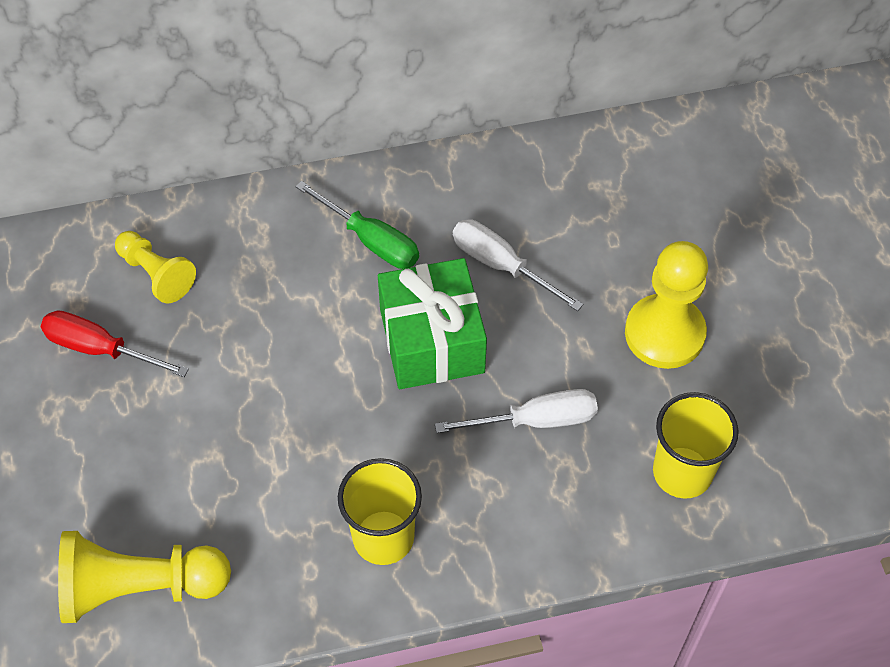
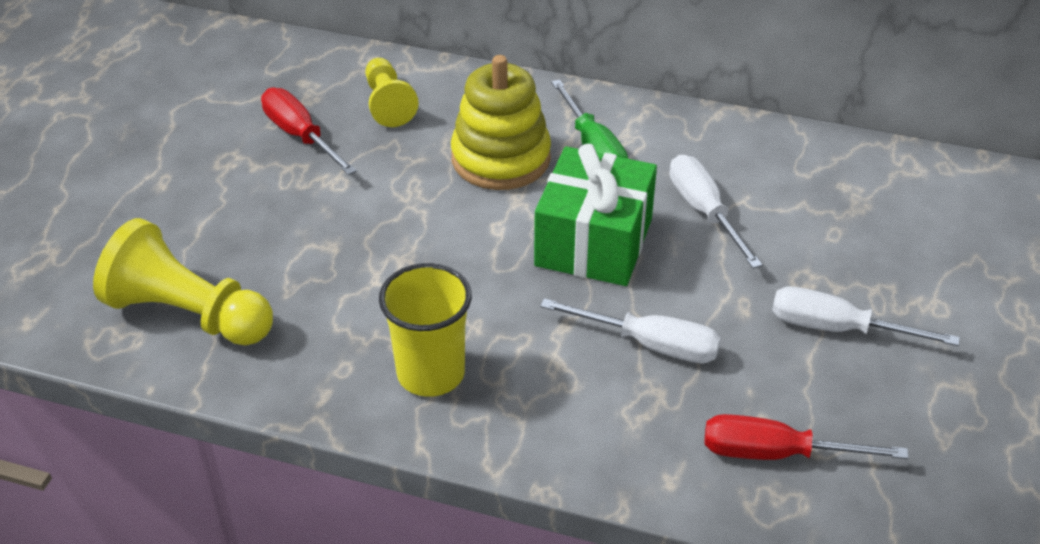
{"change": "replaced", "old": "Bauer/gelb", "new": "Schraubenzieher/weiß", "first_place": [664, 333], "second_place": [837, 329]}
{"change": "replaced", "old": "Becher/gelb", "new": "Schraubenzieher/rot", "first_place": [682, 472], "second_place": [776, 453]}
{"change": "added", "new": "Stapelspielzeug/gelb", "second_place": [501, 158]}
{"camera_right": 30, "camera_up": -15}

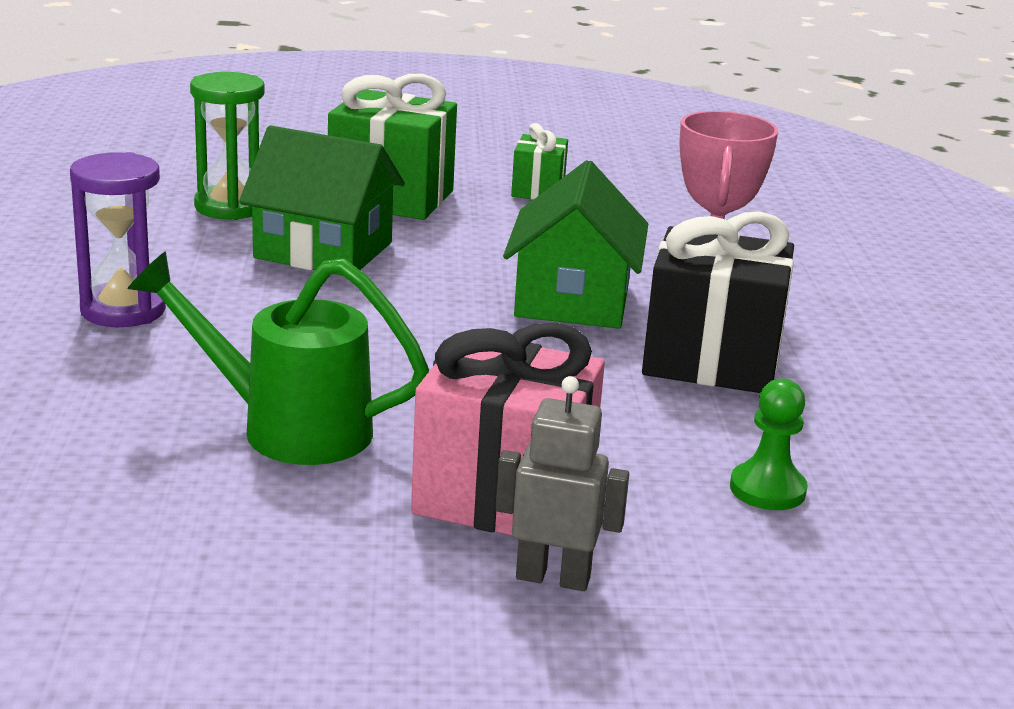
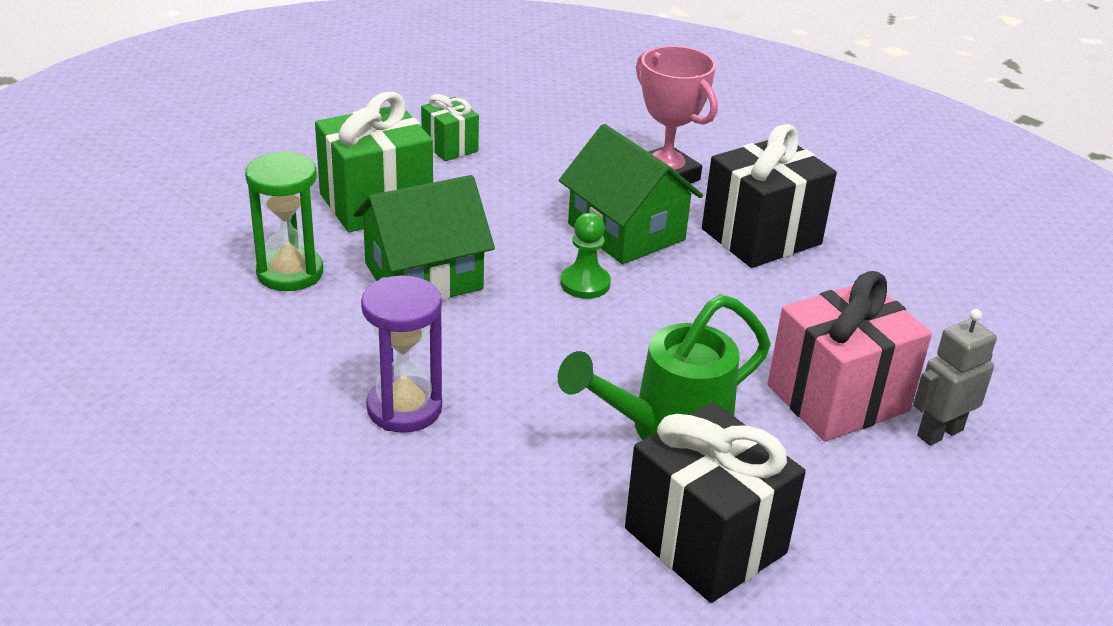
{"change": "moved", "old": "Bauer/grün", "first_place": [767, 489], "second_place": [585, 284]}
{"change": "added", "new": "Geschenk/schwarz", "second_place": [705, 541]}
{"camera_right": -45, "camera_up": 10}

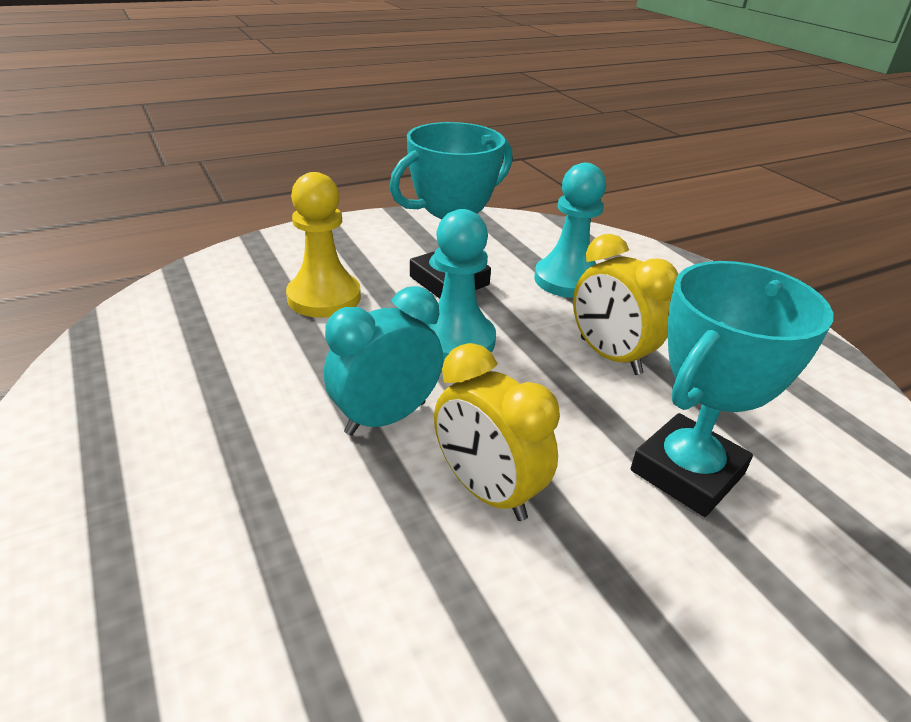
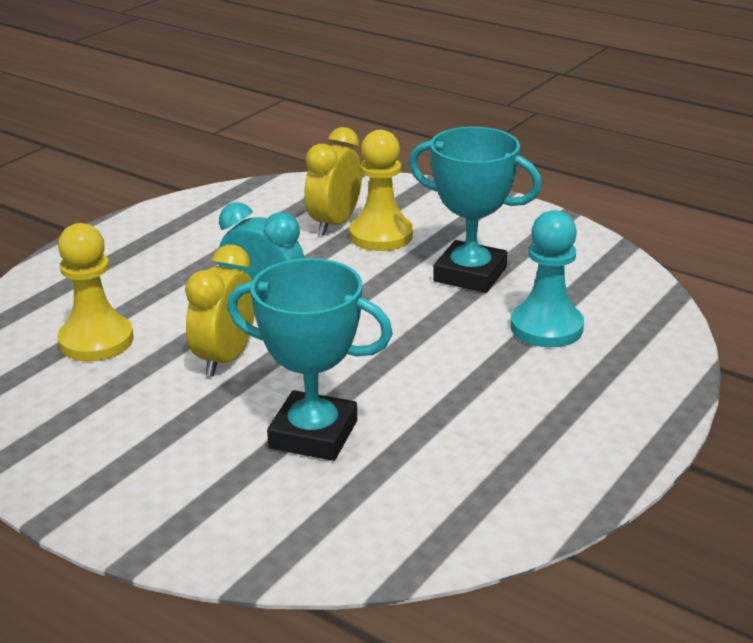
{"change": "removed", "old": "Bauer/türkis", "first_place": [456, 340]}
{"change": "moved", "old": "Wecker/gelb", "first_place": [610, 356], "second_place": [334, 224]}
{"change": "added", "new": "Bauer/gelb", "second_place": [96, 341]}
{"camera_right": 65, "camera_up": -5}

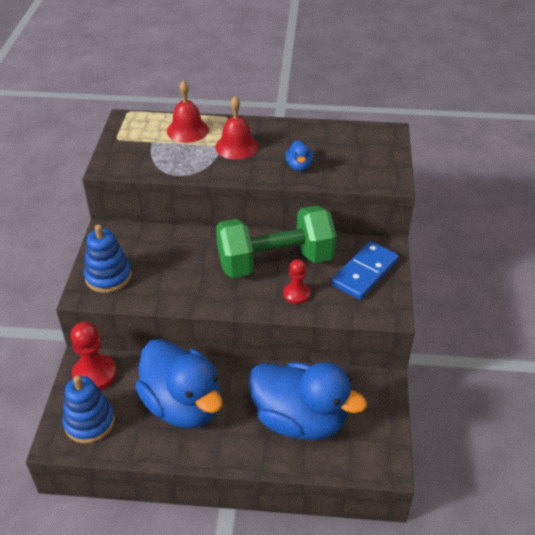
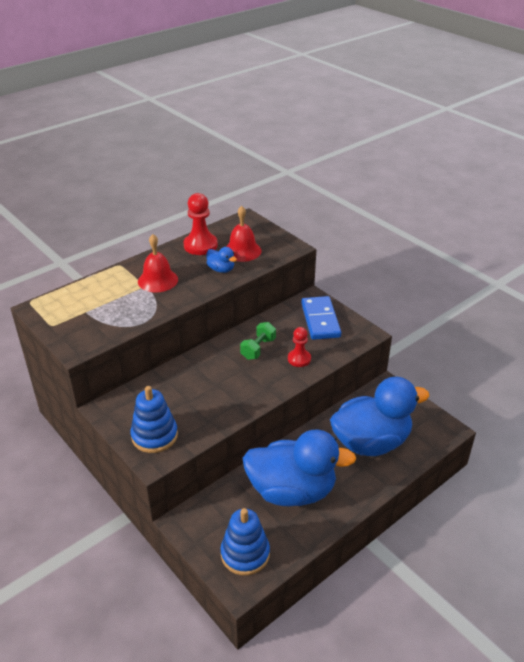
{"change": "moved", "old": "Glocke/rot", "first_place": [187, 130], "second_place": [242, 251]}
{"change": "resized", "old": "Hantel/grün", "first_place": [275, 262], "second_place": [258, 349], "factor": 0.43}
{"change": "moved", "old": "Bauer/rot", "first_place": [94, 374], "second_place": [200, 245]}
{"camera_right": -45, "camera_up": -5}

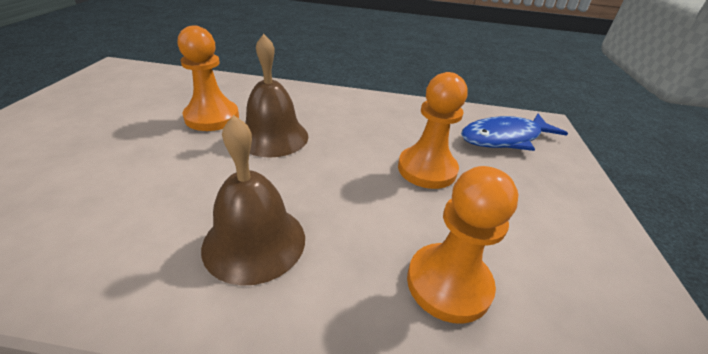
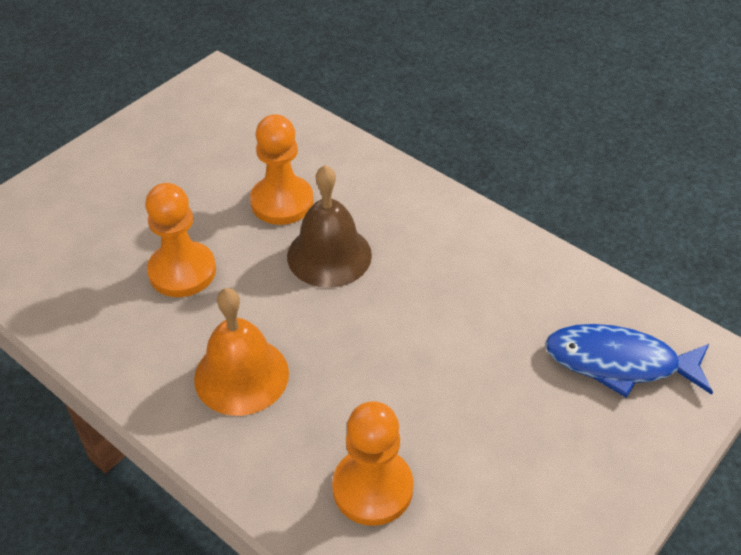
{"change": "moved", "old": "Bauer/orange", "first_place": [427, 169], "second_place": [182, 271]}
{"change": "recoloured", "old": "Glocke/braun", "new": "Glocke/orange", "first_place": [254, 241], "second_place": [241, 375]}
{"camera_right": 35, "camera_up": 10}

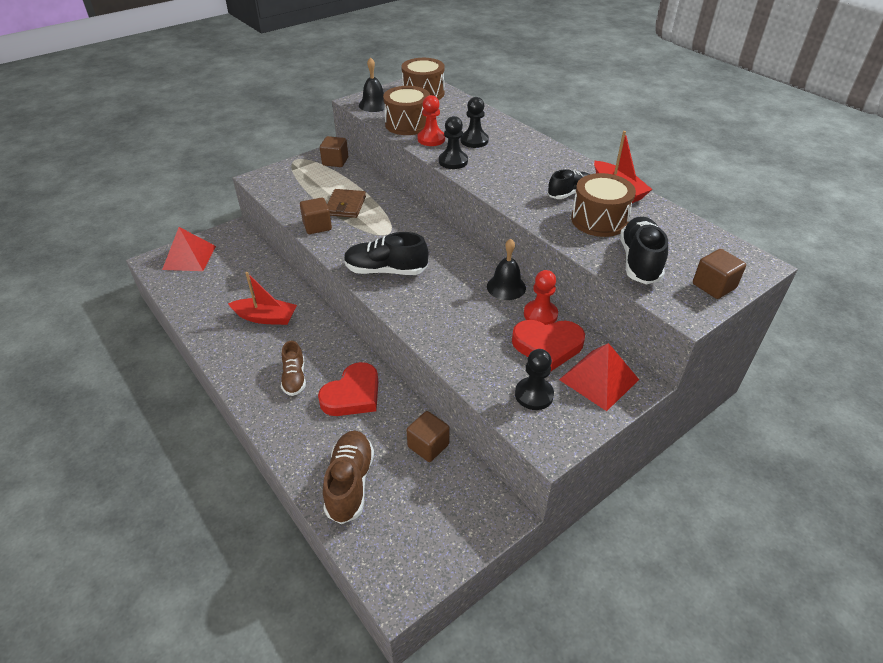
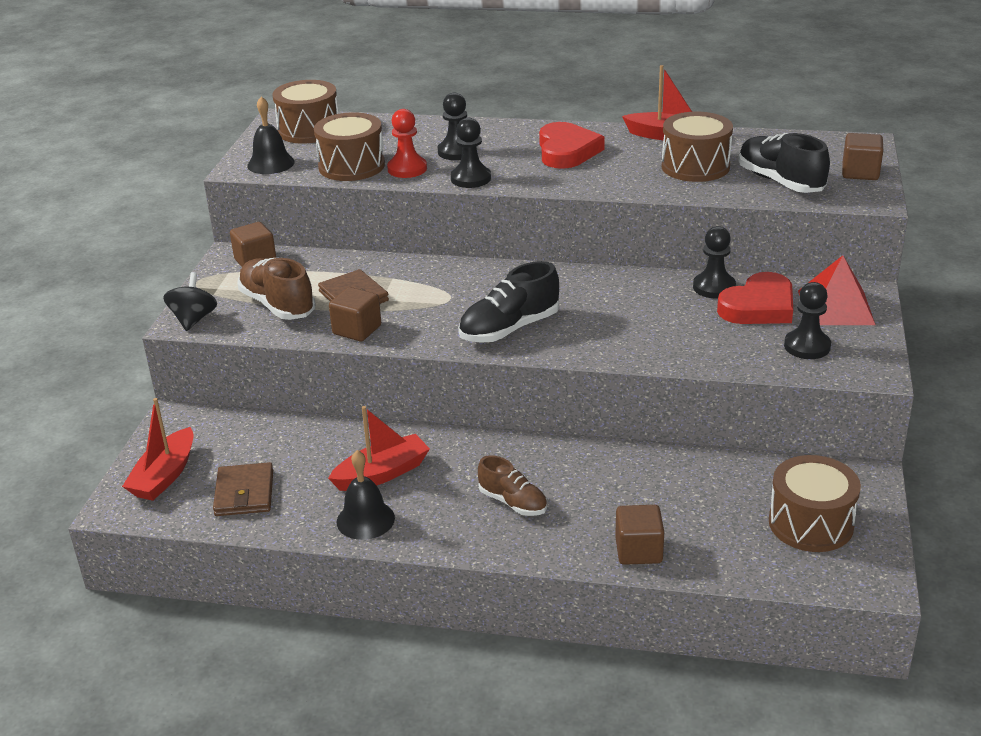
{"change": "removed", "old": "Schuh/schwarz", "first_place": [569, 193]}
{"change": "replaced", "old": "Pyramide/rot", "new": "Boot/rot", "first_place": [189, 257], "second_place": [165, 476]}
{"change": "moved", "old": "Glocke/schwarz", "first_place": [506, 287], "second_place": [365, 520]}
{"change": "recoloured", "old": "Bauer/rot", "new": "Bauer/schwarz", "first_place": [540, 314], "second_place": [714, 287]}
{"change": "moved", "old": "Herz/rot", "first_place": [353, 394], "second_place": [567, 151]}
{"change": "moved", "old": "Kubus/braun", "first_place": [428, 445], "second_place": [638, 550]}
{"change": "moved", "old": "Schuh/braun", "first_place": [350, 483], "second_place": [277, 305]}
{"change": "added", "new": "Kreisel/schwarz", "second_place": [193, 319]}
{"change": "added", "new": "Trommel/braun", "second_place": [810, 523]}
{"change": "added", "new": "Geldbörse/braun", "second_place": [244, 493]}
{"camera_right": -40, "camera_up": -10}

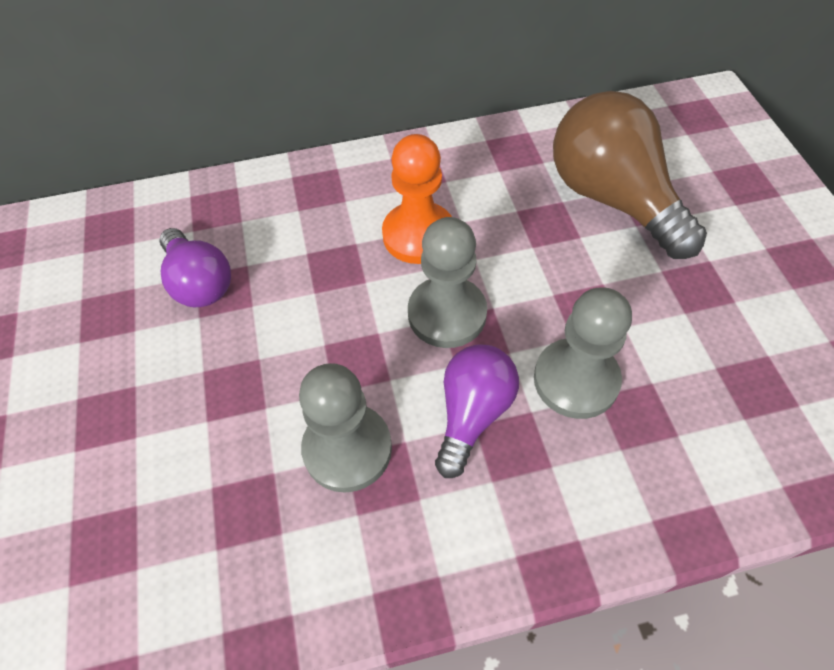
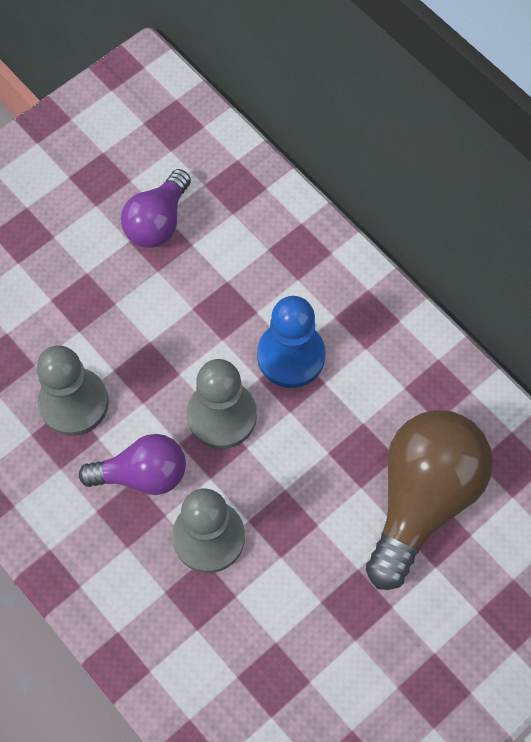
{"change": "recoloured", "old": "Bauer/orange", "new": "Bauer/blau", "first_place": [418, 235], "second_place": [291, 356]}
{"camera_right": 60, "camera_up": 10}

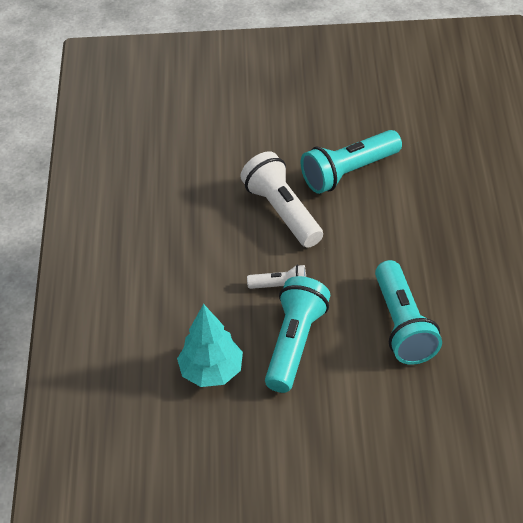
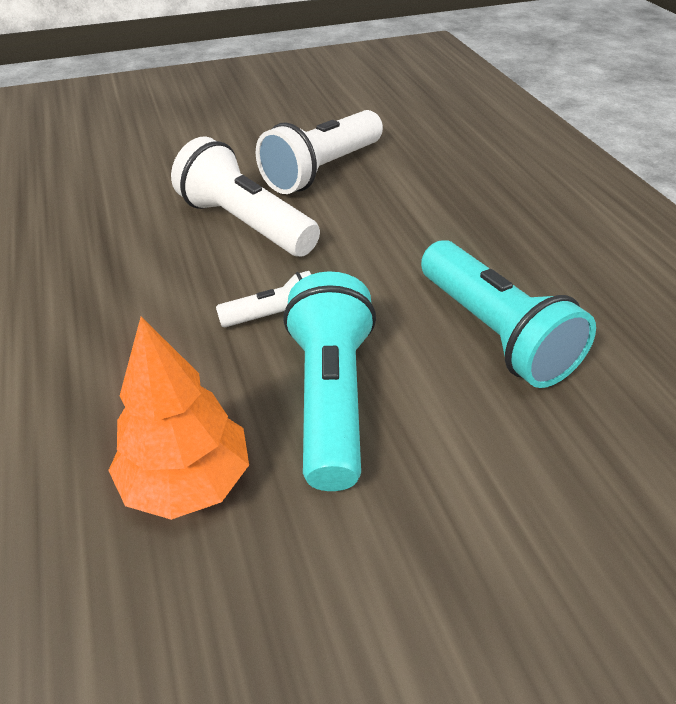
{"change": "recoloured", "old": "Taschenlampe/türkis", "new": "Taschenlampe/weiß", "first_place": [348, 172], "second_place": [322, 170]}
{"change": "recoloured", "old": "Baum/türkis", "new": "Baum/orange", "first_place": [211, 371], "second_place": [187, 481]}
{"camera_right": -20, "camera_up": -5}

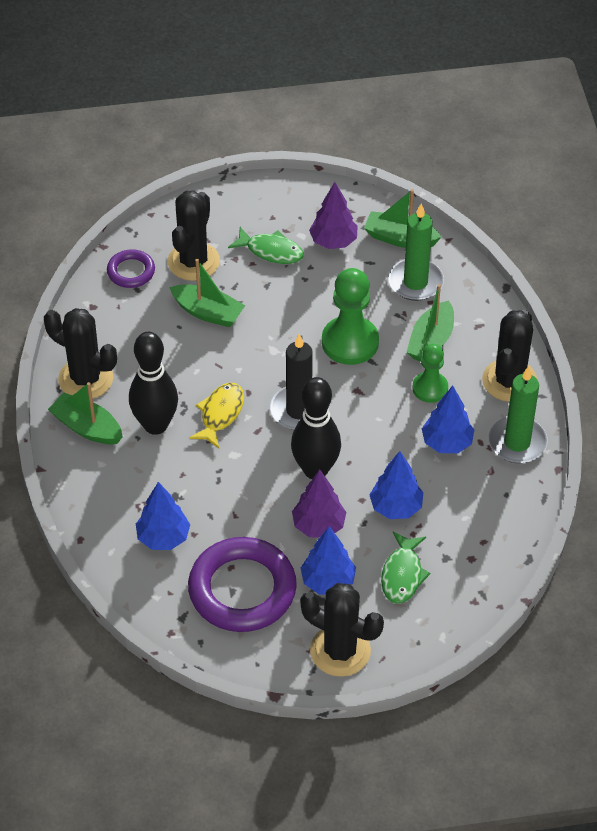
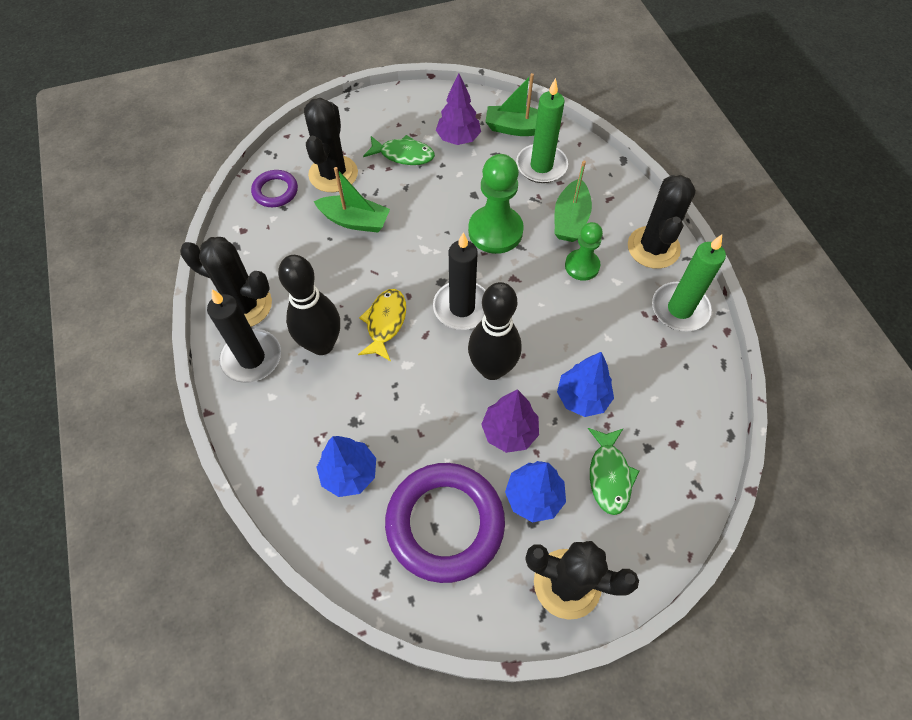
{"change": "replaced", "old": "Boot/grün", "new": "Kerze/schwarz", "first_place": [87, 427], "second_place": [252, 358]}
{"change": "removed", "old": "Baum/blau", "first_place": [447, 443]}
{"camera_right": -10, "camera_up": 10}

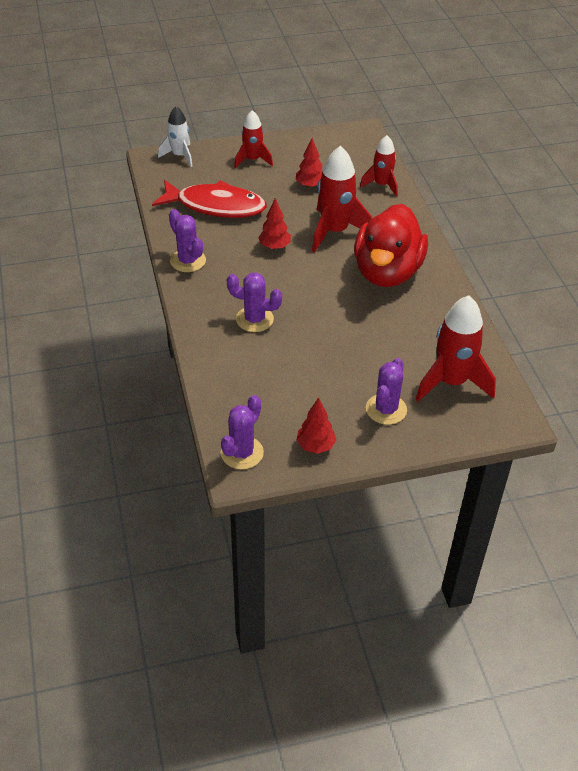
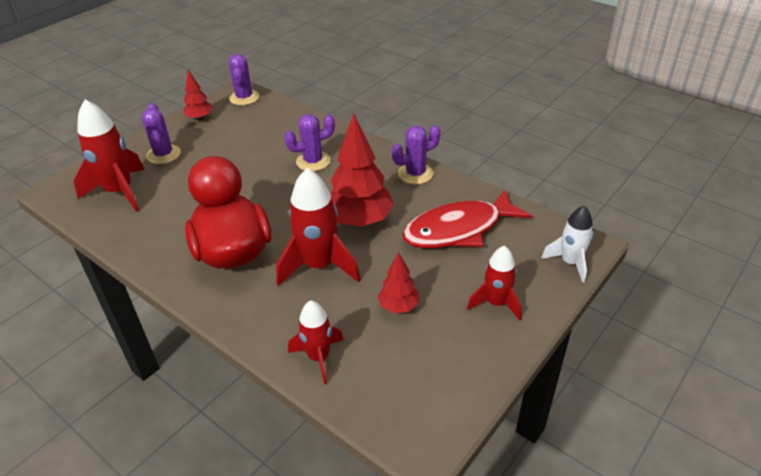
{"change": "resized", "old": "Baum/rot", "first_place": [274, 247], "second_place": [360, 221], "factor": 1.88}
{"change": "turned", "old": "Kaktus/lila", "first_place": [188, 261], "second_place": [415, 174], "degrees": -45}
{"camera_right": 145, "camera_up": -5}

